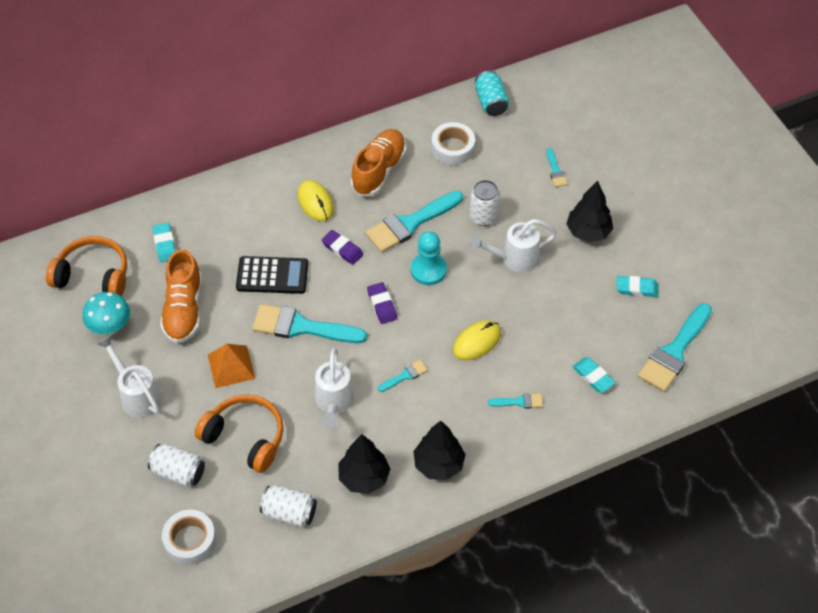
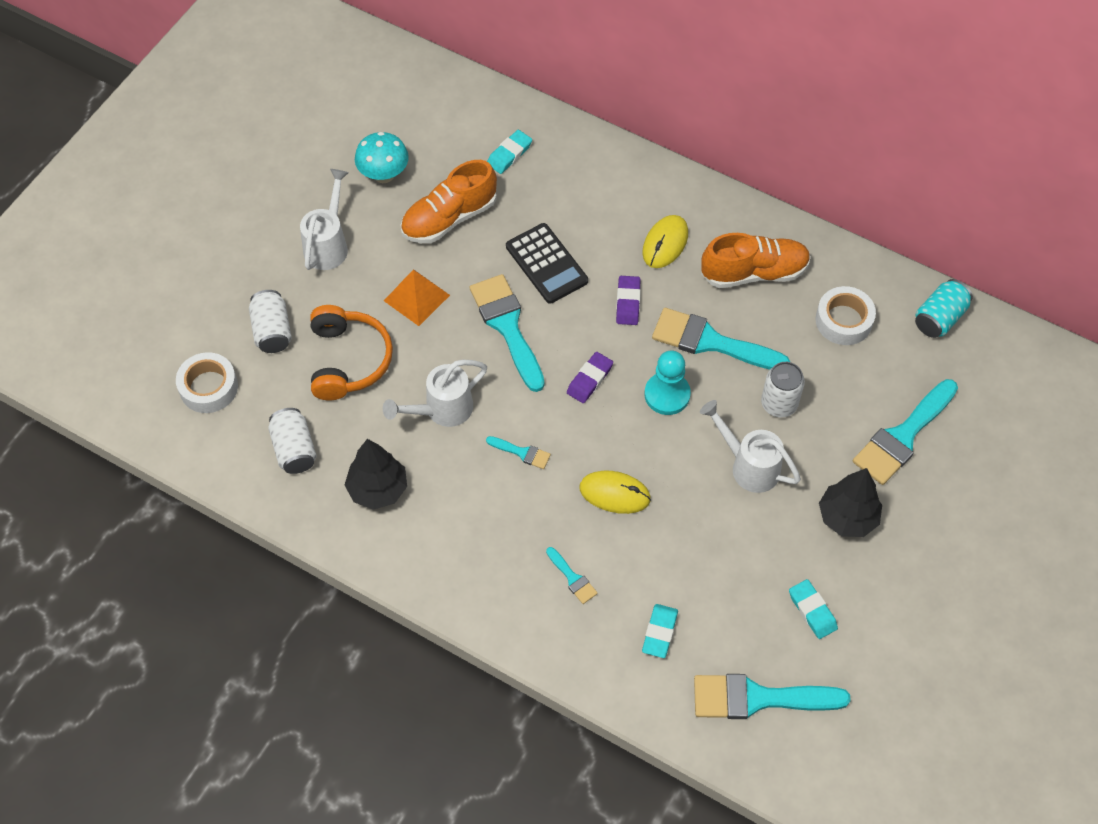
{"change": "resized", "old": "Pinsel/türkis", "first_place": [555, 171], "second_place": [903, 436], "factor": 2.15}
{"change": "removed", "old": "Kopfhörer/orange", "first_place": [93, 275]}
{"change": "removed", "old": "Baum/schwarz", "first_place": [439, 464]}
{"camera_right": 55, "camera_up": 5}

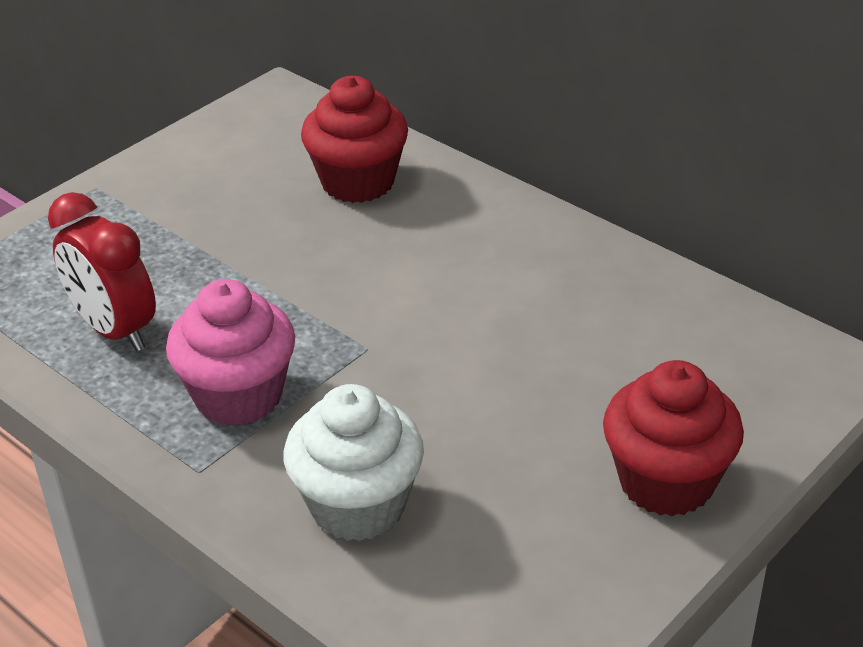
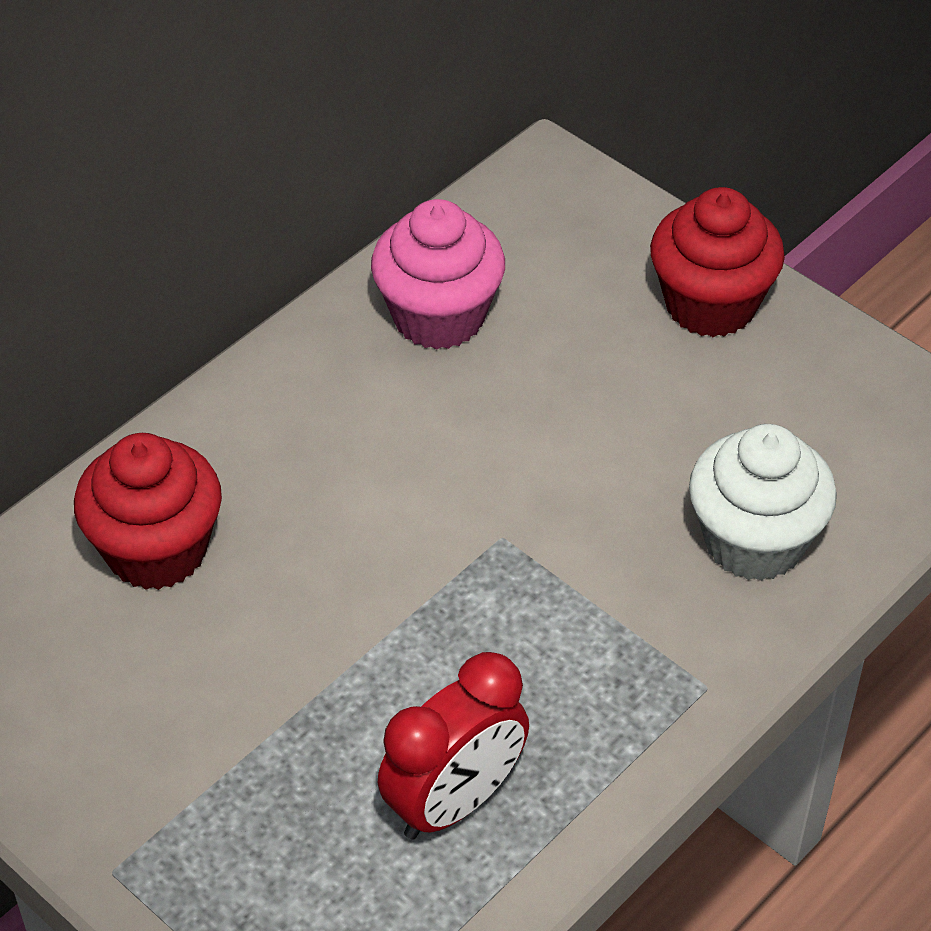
{"change": "moved", "old": "Muffin/rosa", "first_place": [239, 396], "second_place": [438, 316]}
{"camera_right": -90, "camera_up": 10}

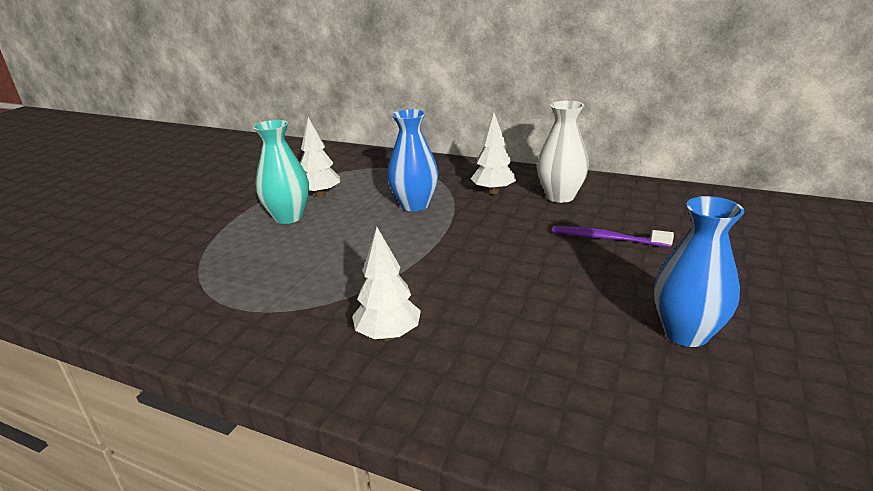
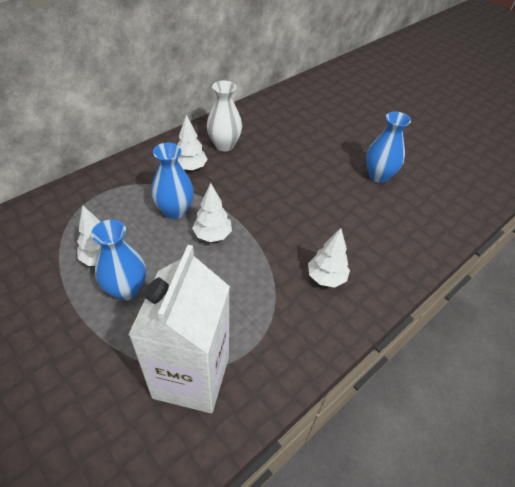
{"change": "recoloured", "old": "Vase/türkis", "new": "Vase/blau", "first_place": [288, 217], "second_place": [126, 289]}
{"change": "removed", "old": "Zahnbürste/lila", "first_place": [606, 238]}
{"change": "added", "new": "Baum/weiß", "second_place": [212, 235]}
{"change": "added", "new": "Getränkekarton/weiß", "second_place": [191, 376]}
{"camera_right": -70, "camera_up": 20}

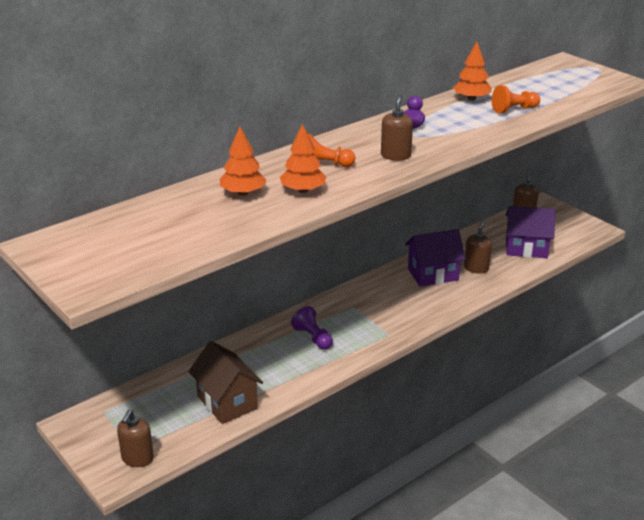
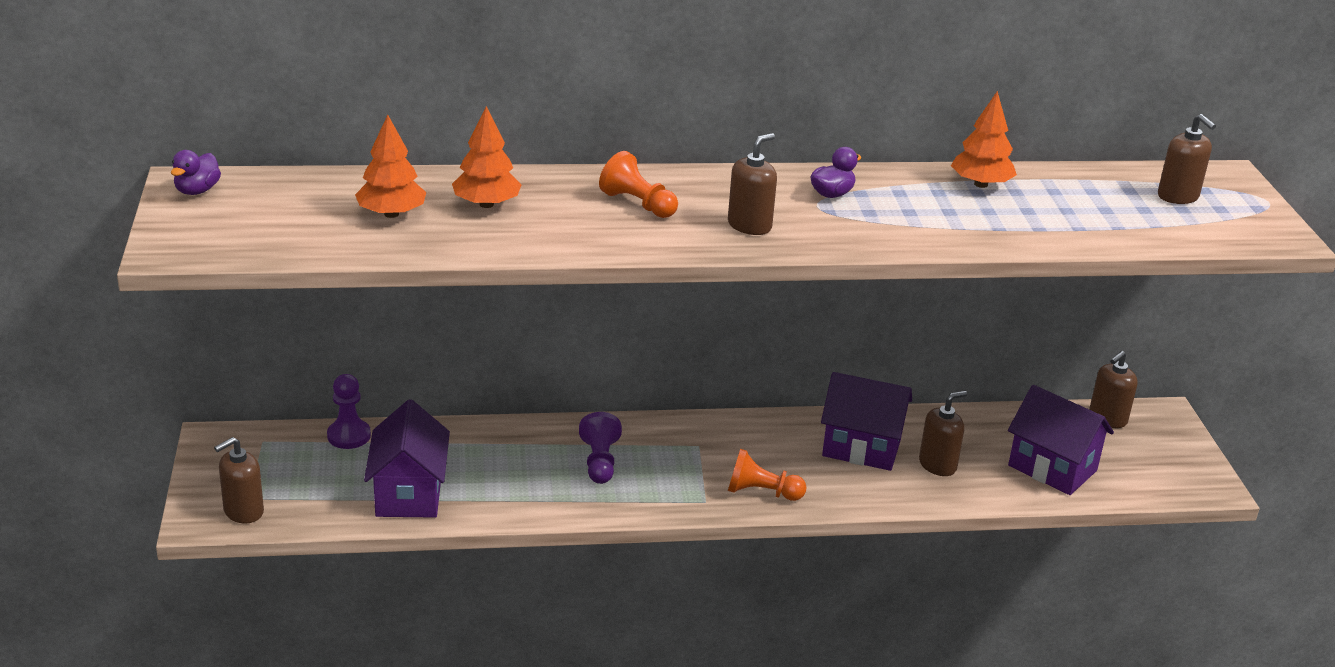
{"change": "moved", "old": "Bauer/orange", "first_place": [514, 110], "second_place": [761, 492]}
{"change": "moved", "old": "Baum/orange", "first_place": [303, 190], "second_place": [391, 214]}
{"change": "recoloured", "old": "Haus/braun", "new": "Haus/lila", "first_place": [227, 402], "second_place": [409, 494]}
{"change": "added", "new": "Seifenspender/braun", "second_place": [1178, 196]}
{"change": "added", "new": "Ente/lila", "second_place": [197, 191]}
{"change": "added", "new": "Bauer/lila", "second_place": [349, 436]}
{"camera_right": 30, "camera_up": 0}

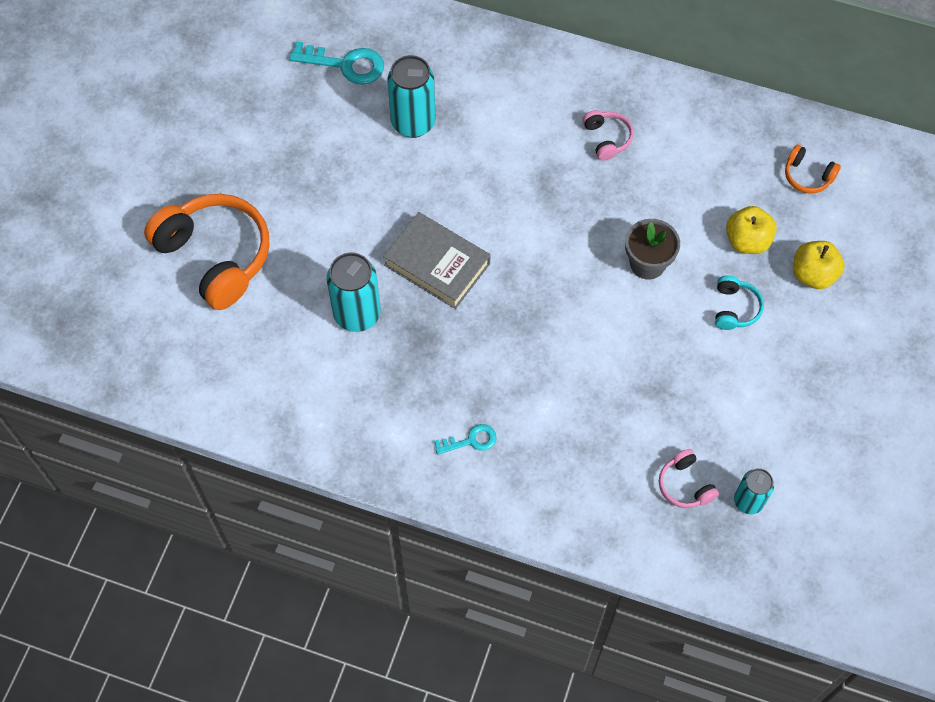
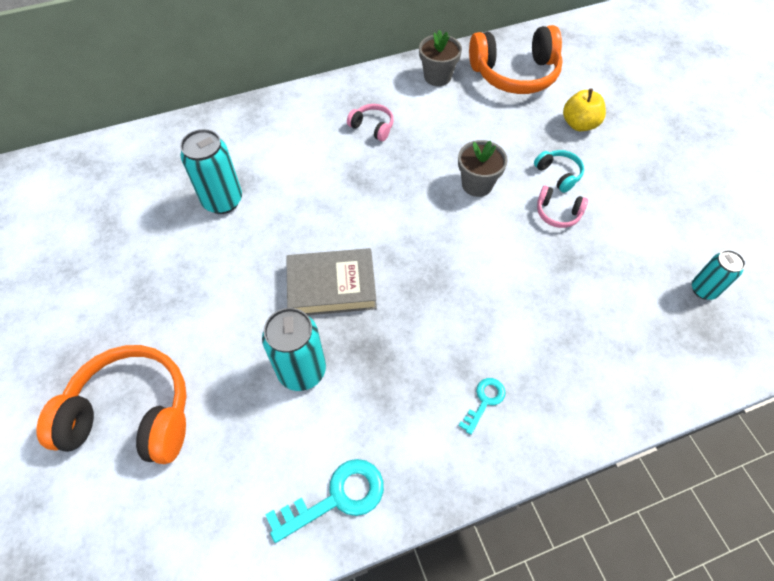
{"change": "moved", "old": "Schlüssel/türkis", "first_place": [345, 64], "second_place": [336, 498]}
{"change": "resized", "old": "Kopfhörer/orange", "first_place": [807, 176], "second_place": [515, 74], "factor": 2.18}
{"change": "removed", "old": "Apfel/gelb", "first_place": [747, 241]}
{"change": "moved", "old": "Kopfhörer/rosa", "first_place": [685, 485], "second_place": [557, 213]}
{"change": "added", "new": "Blumentopf/grau", "second_place": [437, 77]}
{"camera_right": -40, "camera_up": -5}

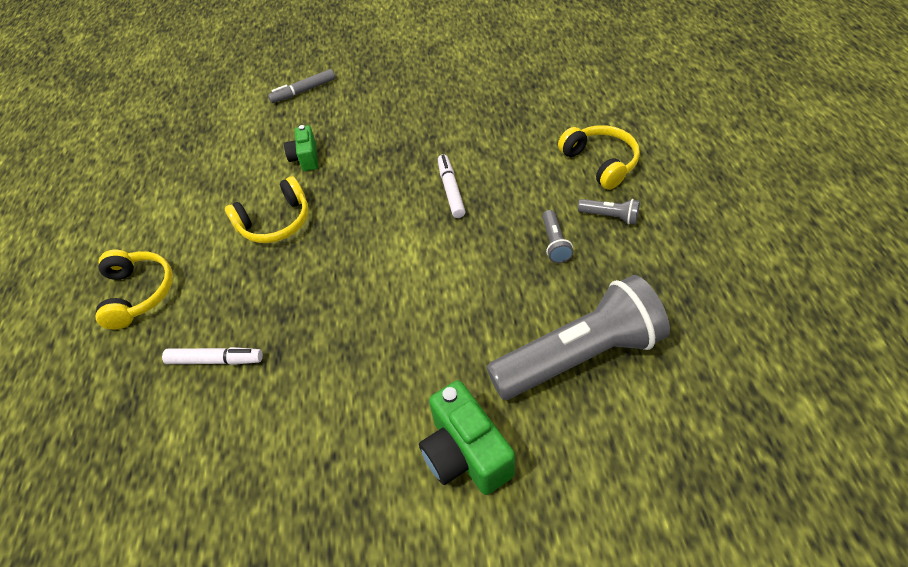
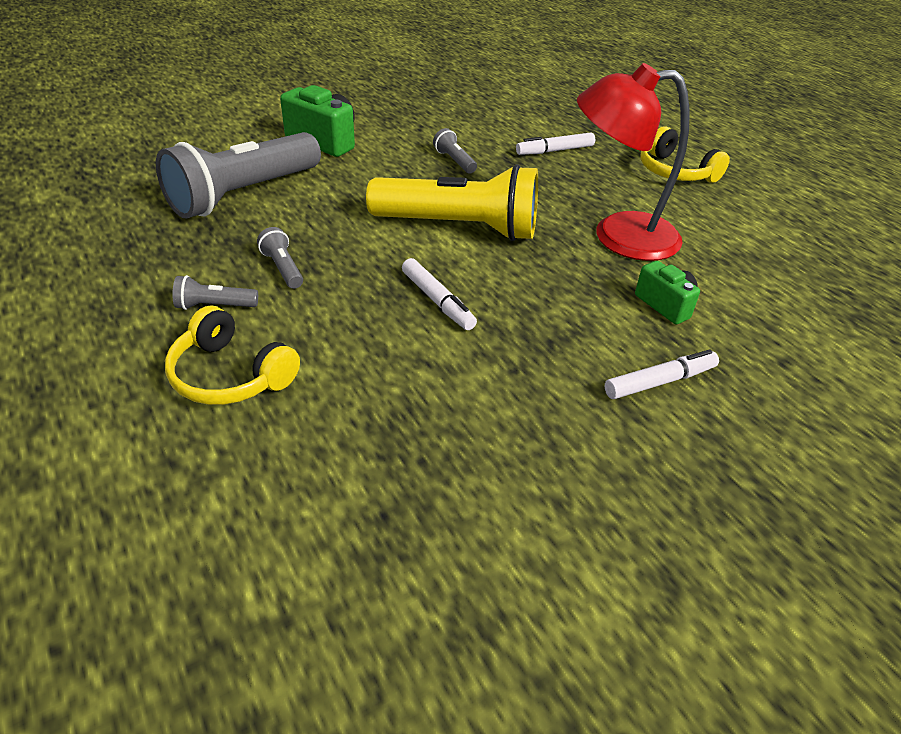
{"change": "removed", "old": "Filzstift/grau", "first_place": [303, 91]}
{"change": "replaced", "old": "Kopfhörer/gelb", "new": "Lampe/rot", "first_place": [275, 222], "second_place": [618, 236]}
{"change": "added", "new": "Taschenlampe/grau", "second_place": [454, 161]}
{"change": "added", "new": "Taschenlampe/gelb", "second_place": [460, 227]}
{"change": "added", "new": "Filzstift/weiß", "second_place": [660, 382]}
{"camera_right": 150, "camera_up": -10}

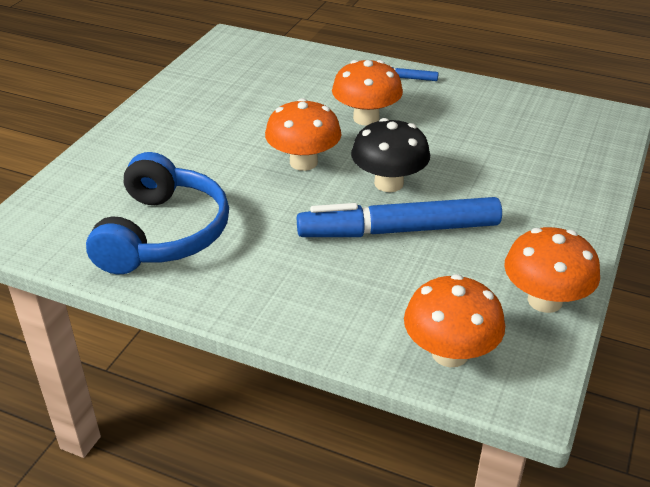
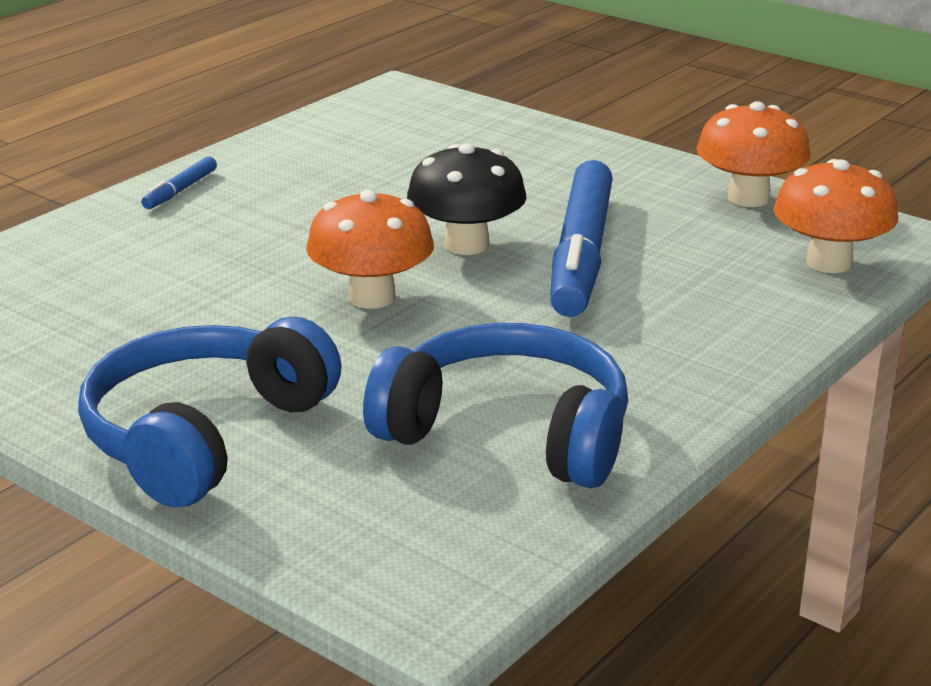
{"change": "removed", "old": "Pilz/orange", "first_place": [366, 118]}
{"change": "added", "new": "Kopfhörer/blau", "second_place": [204, 435]}
{"camera_right": -75, "camera_up": -10}

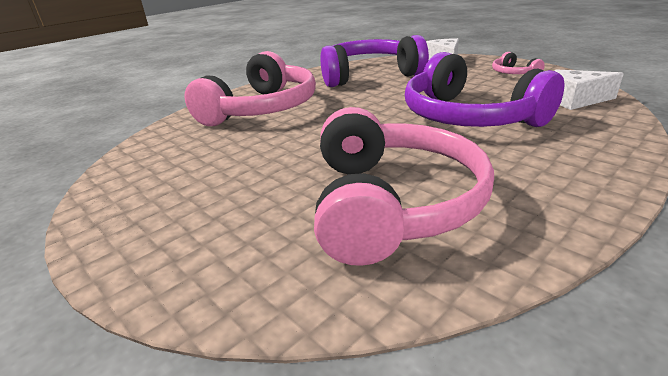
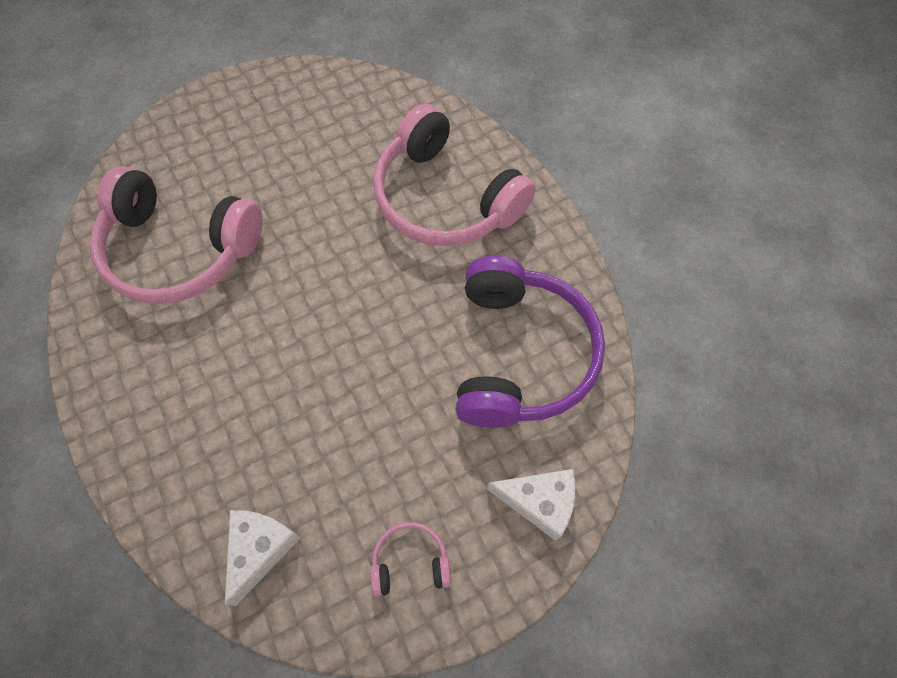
{"change": "removed", "old": "Kopfhörer/lila", "first_place": [469, 117]}
{"camera_right": 105, "camera_up": 35}

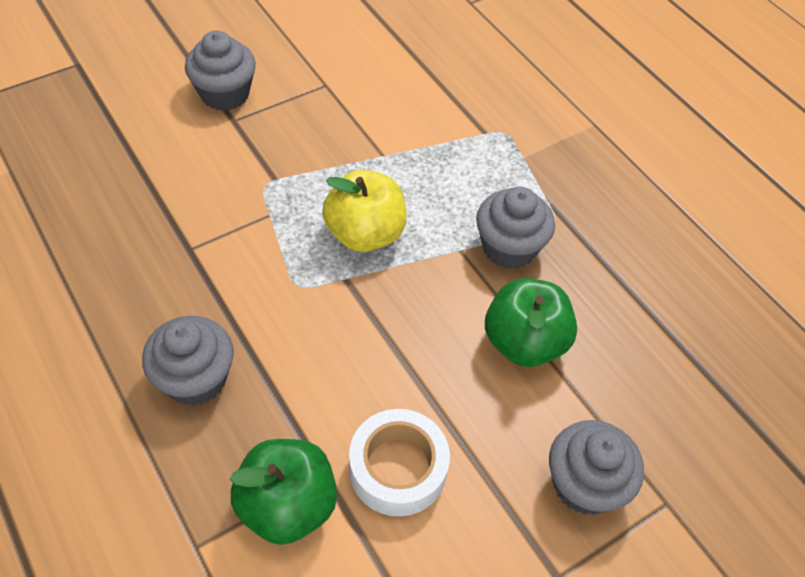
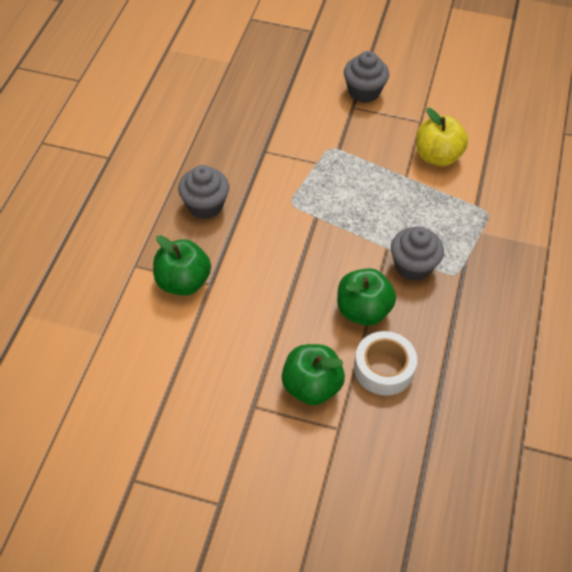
{"change": "moved", "old": "Apfel/gelb", "first_place": [365, 234], "second_place": [437, 156]}
{"change": "moved", "old": "Klebeband/weiß", "first_place": [398, 468], "second_place": [383, 368]}
{"change": "replaced", "old": "Muffin/grau", "new": "Apfel/grün", "first_place": [584, 484], "second_place": [311, 386]}
{"camera_right": 50, "camera_up": 0}

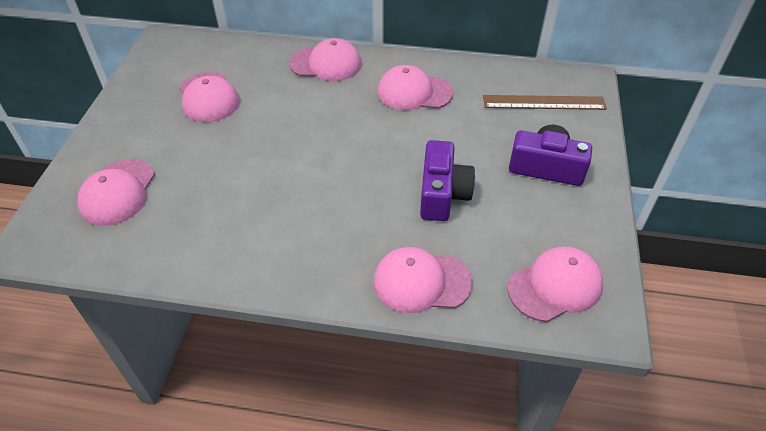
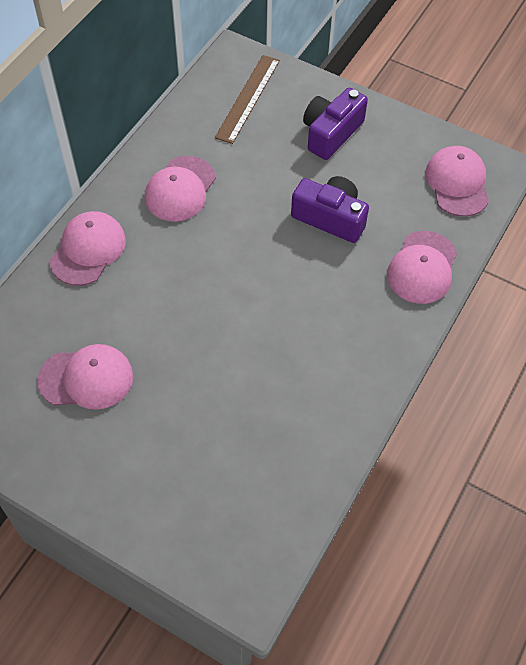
{"change": "removed", "old": "Kappe/rosa", "first_place": [117, 192]}
{"camera_right": -70, "camera_up": 10}

